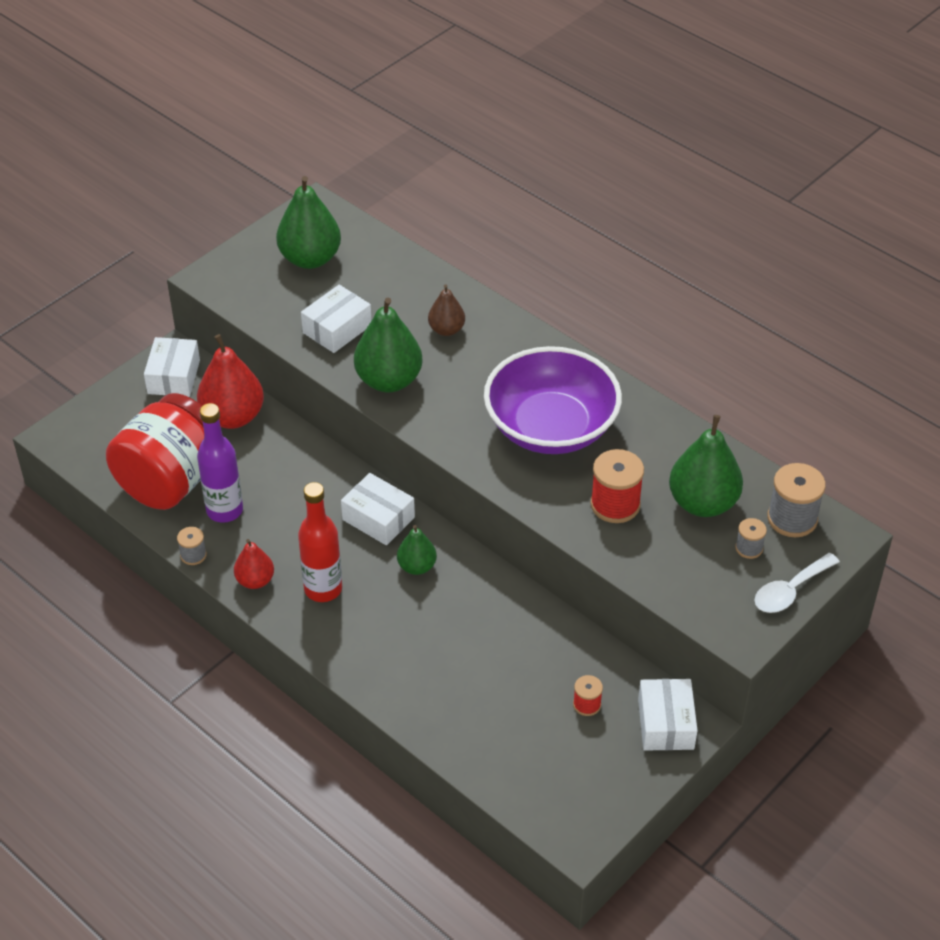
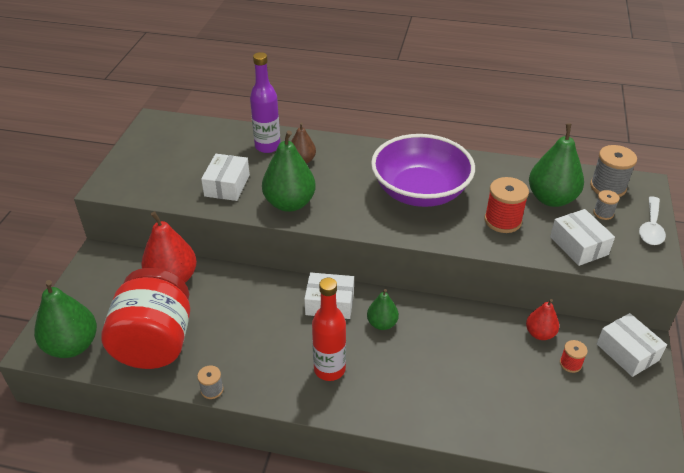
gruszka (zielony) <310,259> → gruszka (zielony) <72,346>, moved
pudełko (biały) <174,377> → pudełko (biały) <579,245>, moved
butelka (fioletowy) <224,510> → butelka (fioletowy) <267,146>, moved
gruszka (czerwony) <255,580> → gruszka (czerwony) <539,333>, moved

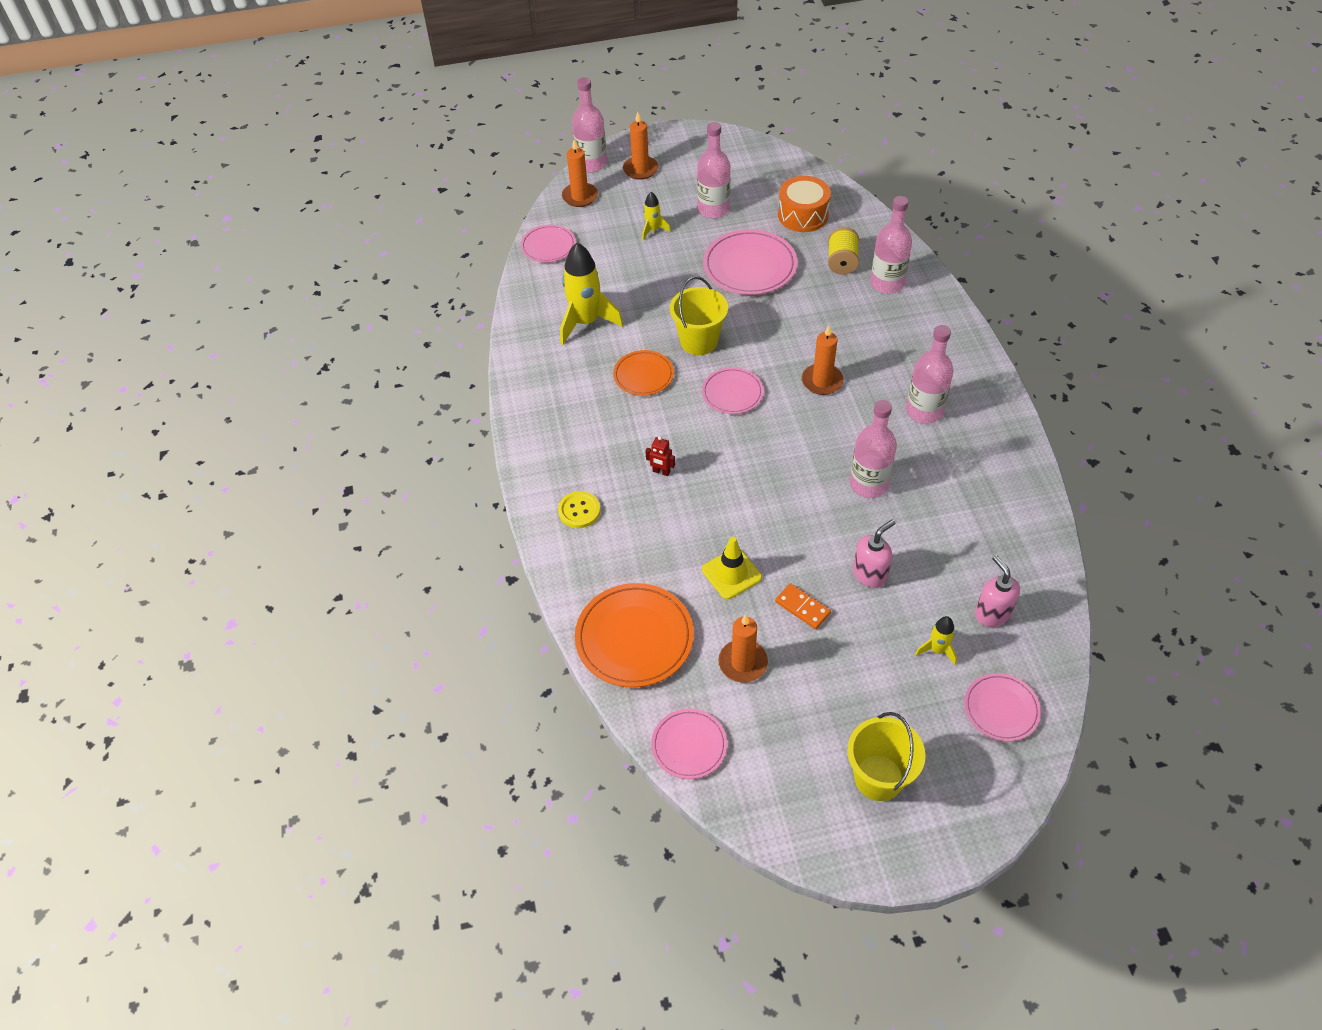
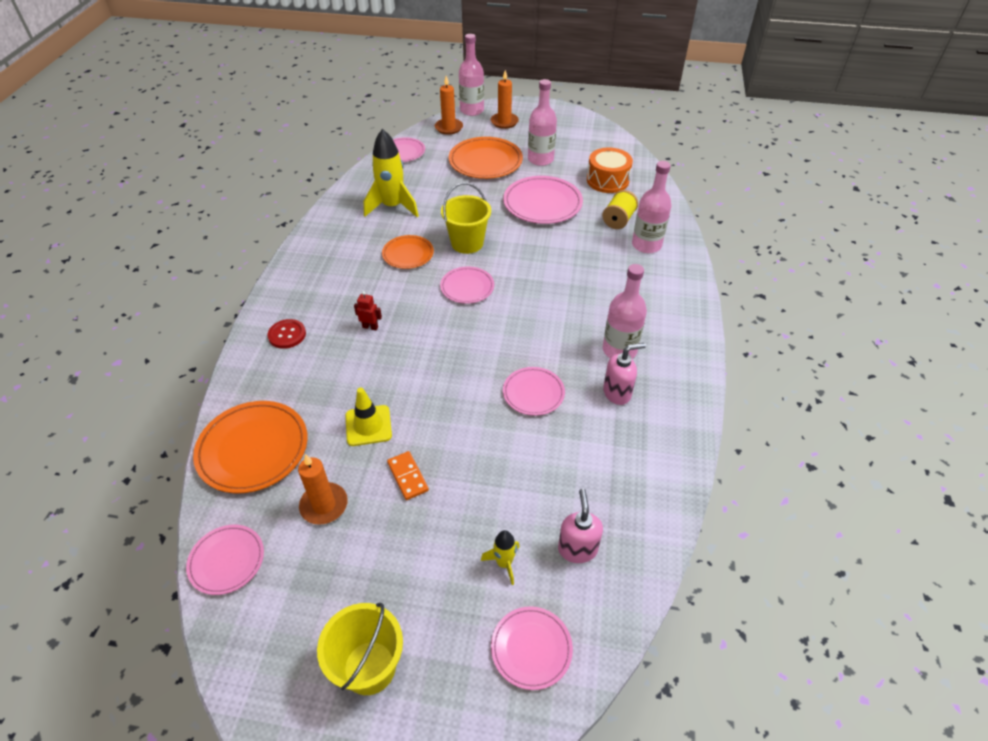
rakieta (żółty) <653,230> → talerz (pomarańczowy) <485,161>
świeca (pomarańczowy) <822,381> → -
butelka (różowy) <868,484> → talerz (różowy) <533,393>
robot (czerwony) <661,472> → robot (czerwony) <370,327>, 150 degrees clockwise
guzik (żółty) <579,511> → guzik (czerwony) <287,335>
dozownik mydła (różowy) <870,574> → dozownik mydła (różowy) <617,393>, moved

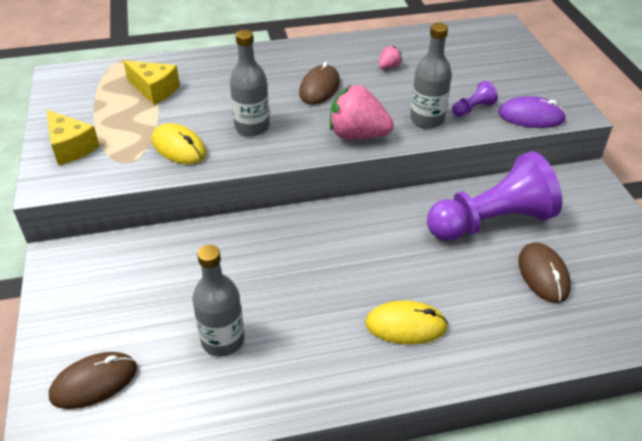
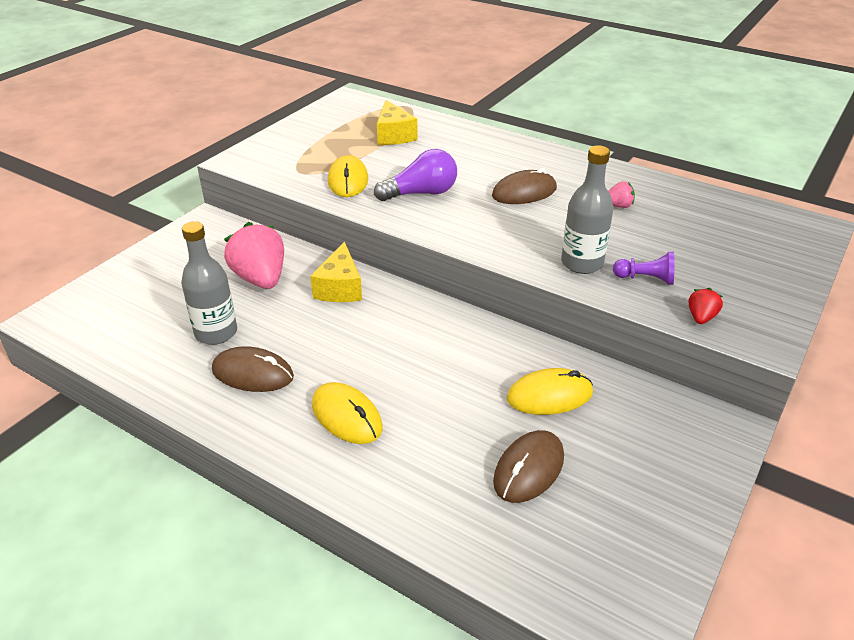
butelka (szary) <252,127> → żarówka (fioletowy) <421,193>
truskawka (różowy) <357,135> → truskawka (różowy) <260,279>, moved
myszka (fioletowy) <531,116> → truskawka (czerwony) <701,317>
ser (żółty) <71,147> → ser (żółty) <340,288>, moved
pionek (fioletowy) <491,222> → myszka (żółty) <549,395>
myszka (brązowy) <94,382> → myszka (brązowy) <253,373>, moved

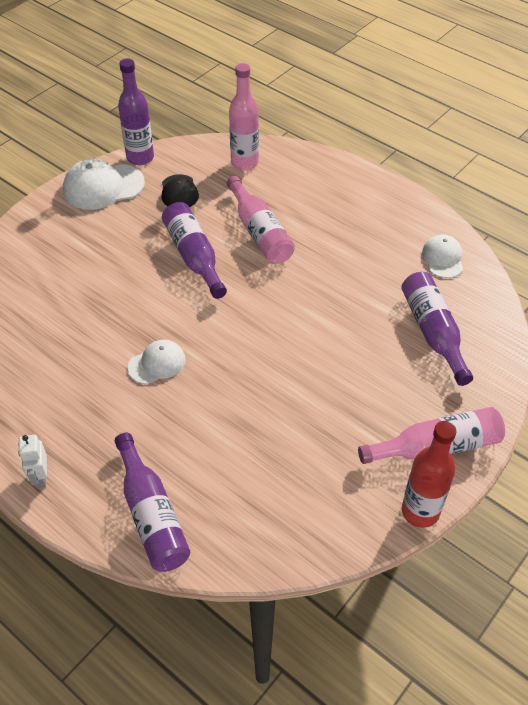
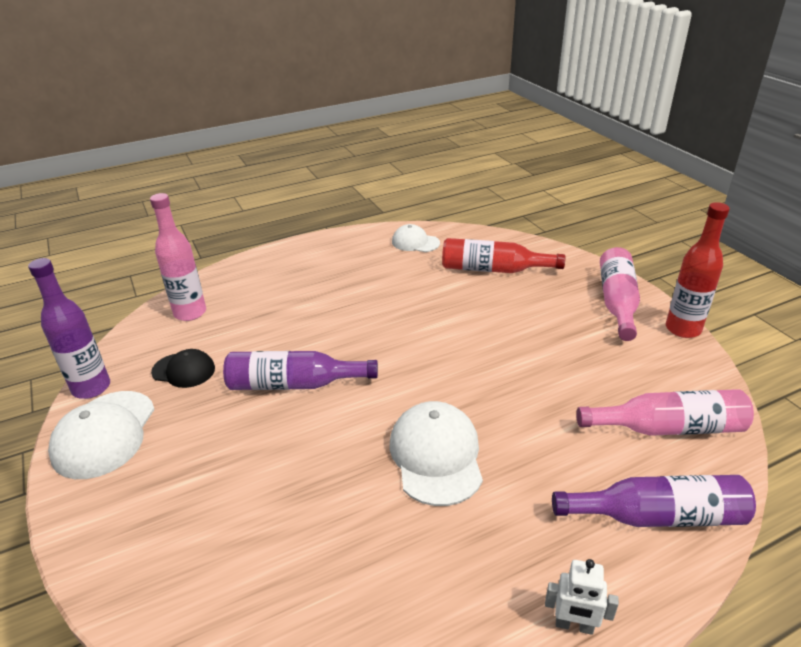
butelka (różowy) <260,232> → butelka (różowy) <668,428>, moved
butelka (fioletowy) <433,332> → butelka (czerwony) <493,269>
czapka (biały) <157,363> → czapka (biały) <436,456>, x1.64

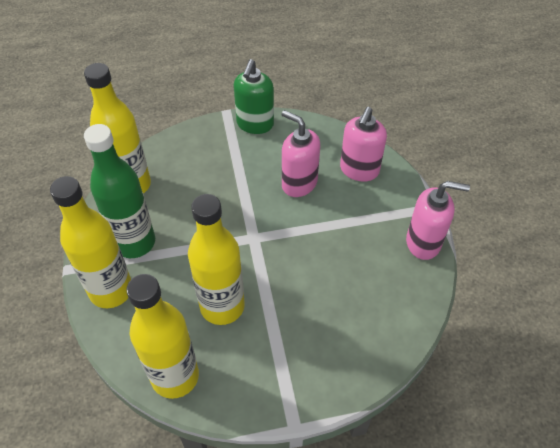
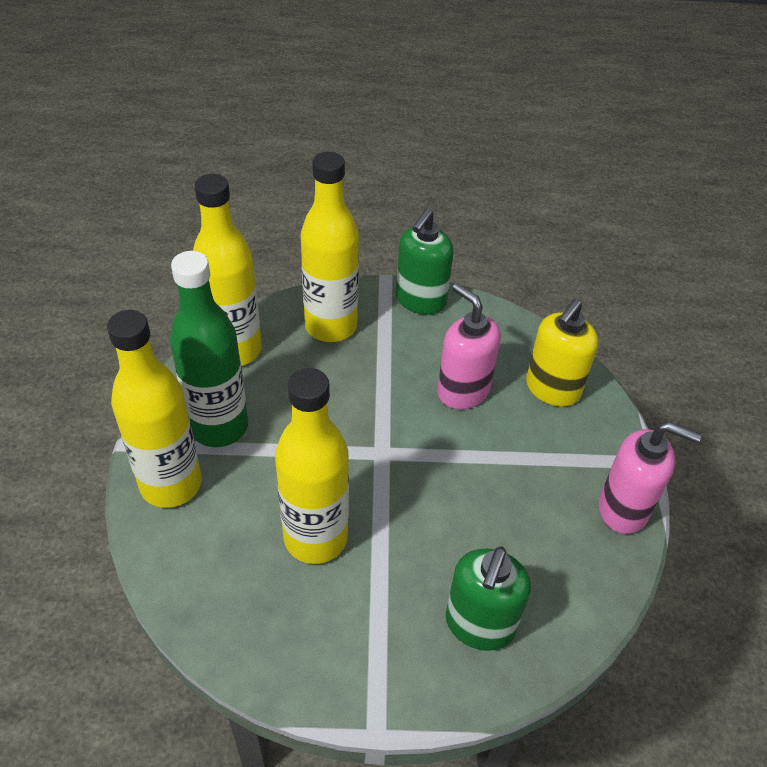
dozownik mydła (różowy) <359,170> → dozownik mydła (żółty) <552,389>
butelka (żółty) <175,376> → butelka (żółty) <331,326>, moved
- → dozownik mydła (zielony) <479,625>

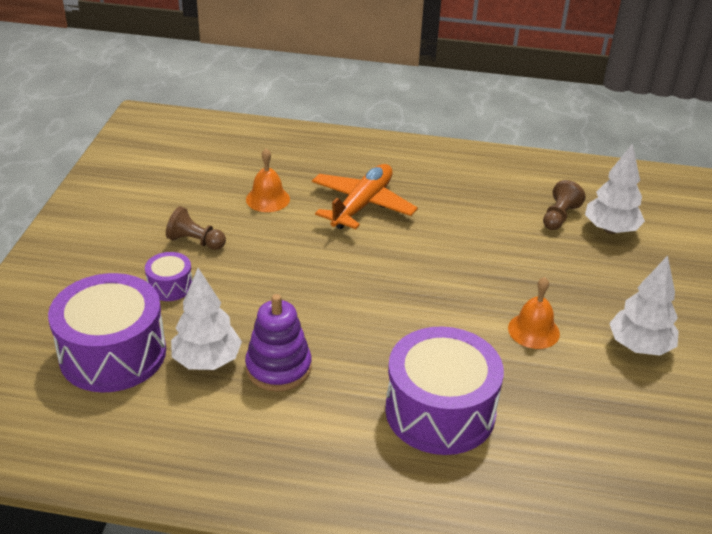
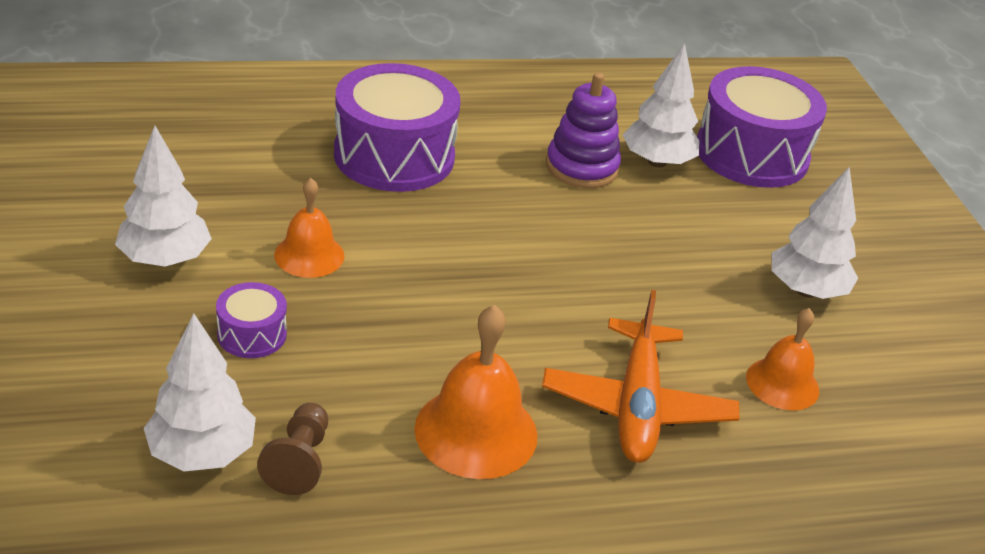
pionek (brązowy) <195,242> → drzewko (biały) <806,290>
bęben (fioletowy) <170,286> → bęben (fioletowy) <252,334>, moved
- → dzwonek (pomarańczowy) <476,431>

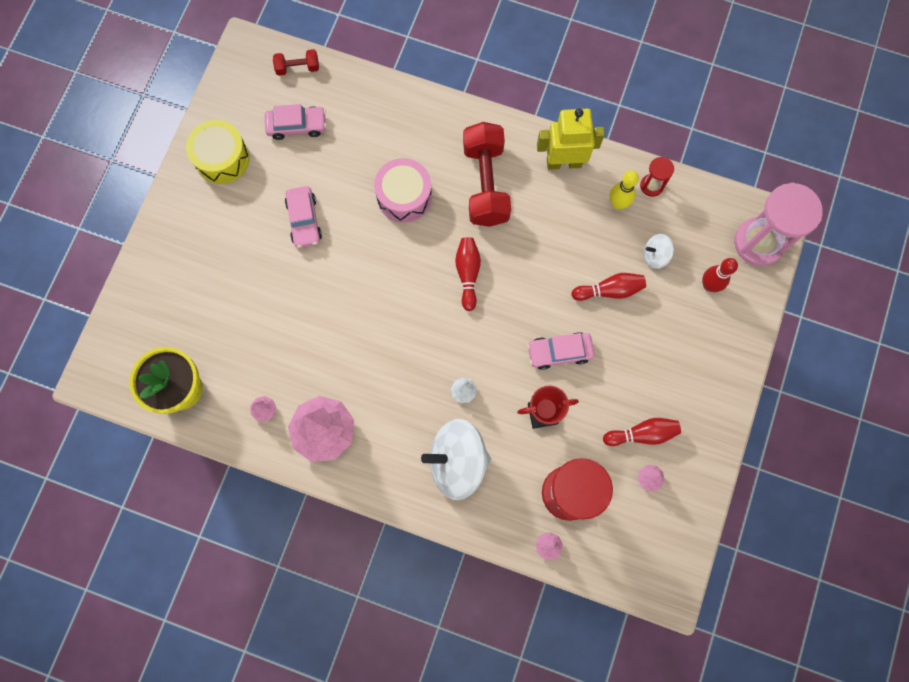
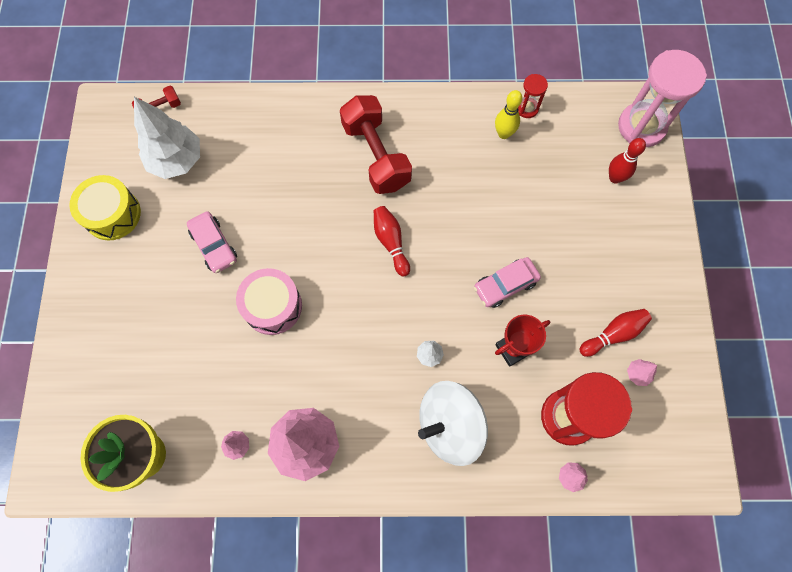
samochód (różowy) <297,126> → drzewko (biały) <177,161>
robot (żółty) <564,162> → -
bęben (różowy) <404,196> → bęben (różowy) <272,306>, moved
bączek (biały) <655,255> → -
kręgiel (czerwony) <609,290> → -

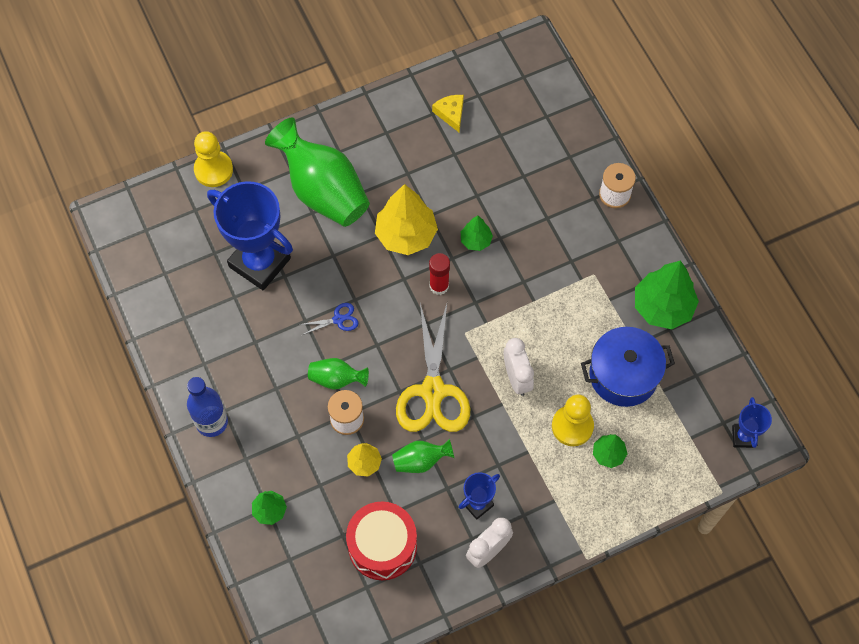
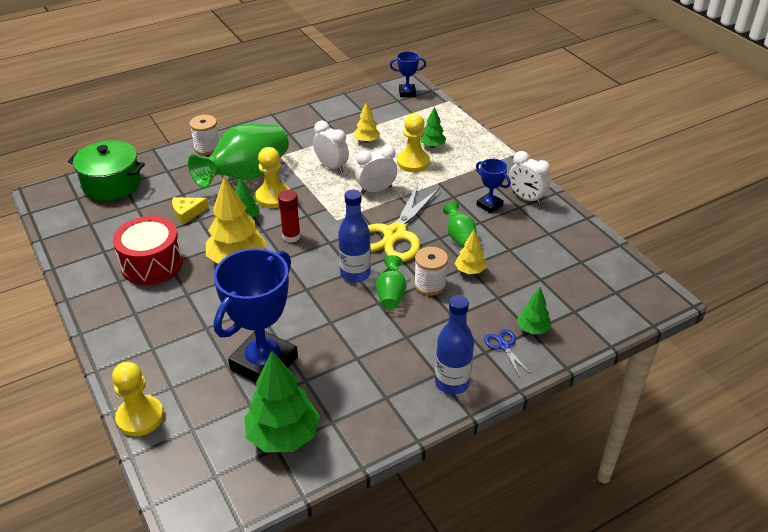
ser (żółty) <451,113> → ser (żółty) <187,213>, moved
wazon (zielony) <323,191> → wazon (zielony) <246,175>, moved
drzewko (zielony) <662,307> → drzewko (zielony) <283,436>, moved
nożyczki (niebieski) <338,319> → nożyczki (niebieski) <504,346>, moved
nożyczki (żółty) <433,391> → nożyczki (żółty) <394,234>, 120 degrees clockwise
garnek (niebieski) <623,375> → drzewko (żółty) <366,140>
bęben (czerwony) <382,546> → bęben (czerwony) <152,264>, moved
- → budzik (biały) <331,167>
- → garnek (zielony) <112,184>
- → pionek (żółty) <273,197>
- → butelka (niebieski) <355,274>

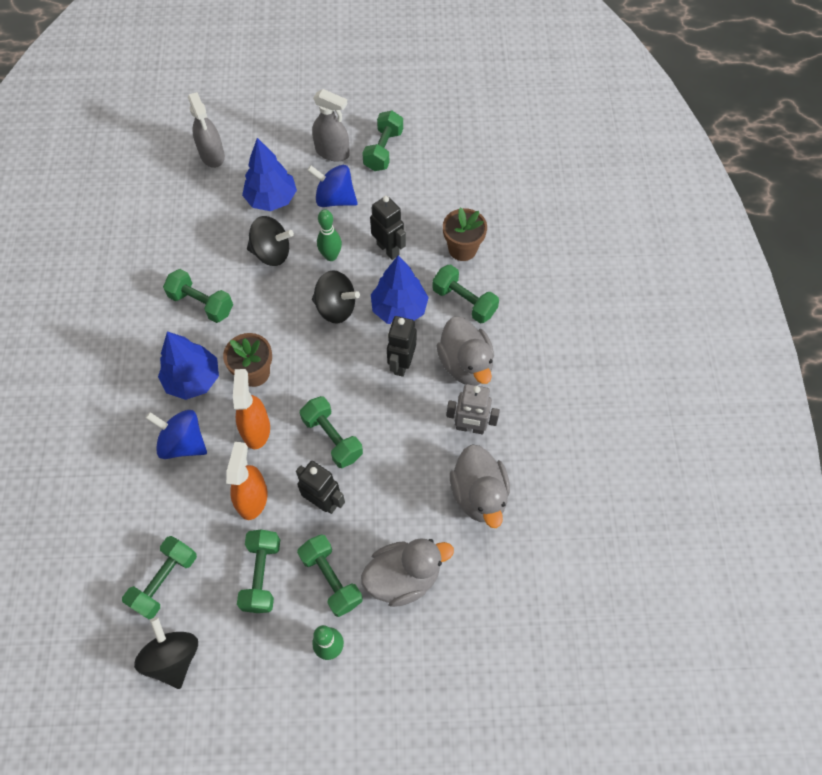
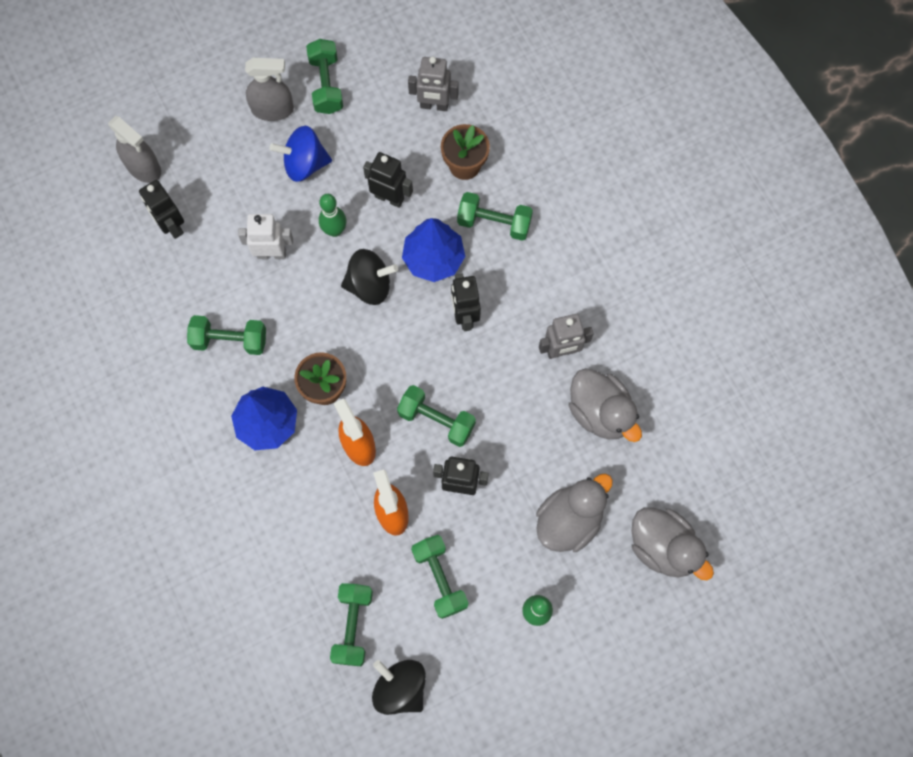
drzewko (niebieski) <271,199> → -
bączek (czarny) <272,253> → robot (biały) <271,253>
kaczka (szary) <465,364> → kaczka (szary) <663,547>, moved
bączek (niebieski) <183,443> → -
hantel (zielony) <331,579> → -
- → robot (szary) <434,105>
- → robot (czarny) <171,226>

